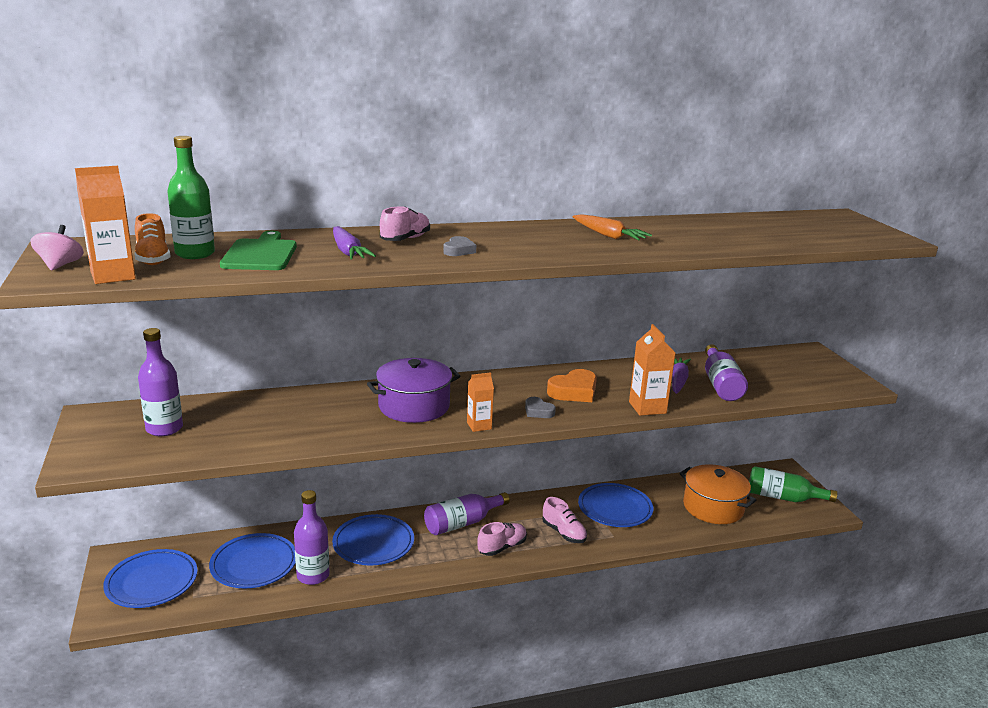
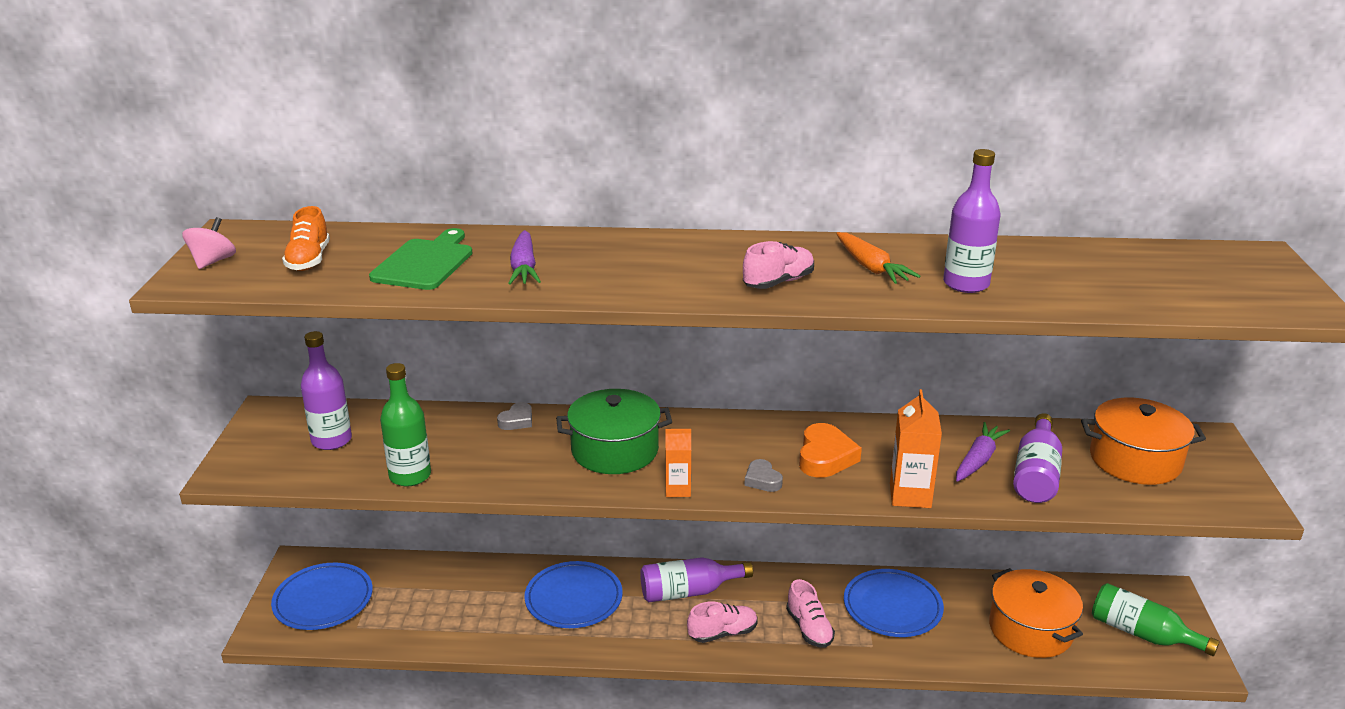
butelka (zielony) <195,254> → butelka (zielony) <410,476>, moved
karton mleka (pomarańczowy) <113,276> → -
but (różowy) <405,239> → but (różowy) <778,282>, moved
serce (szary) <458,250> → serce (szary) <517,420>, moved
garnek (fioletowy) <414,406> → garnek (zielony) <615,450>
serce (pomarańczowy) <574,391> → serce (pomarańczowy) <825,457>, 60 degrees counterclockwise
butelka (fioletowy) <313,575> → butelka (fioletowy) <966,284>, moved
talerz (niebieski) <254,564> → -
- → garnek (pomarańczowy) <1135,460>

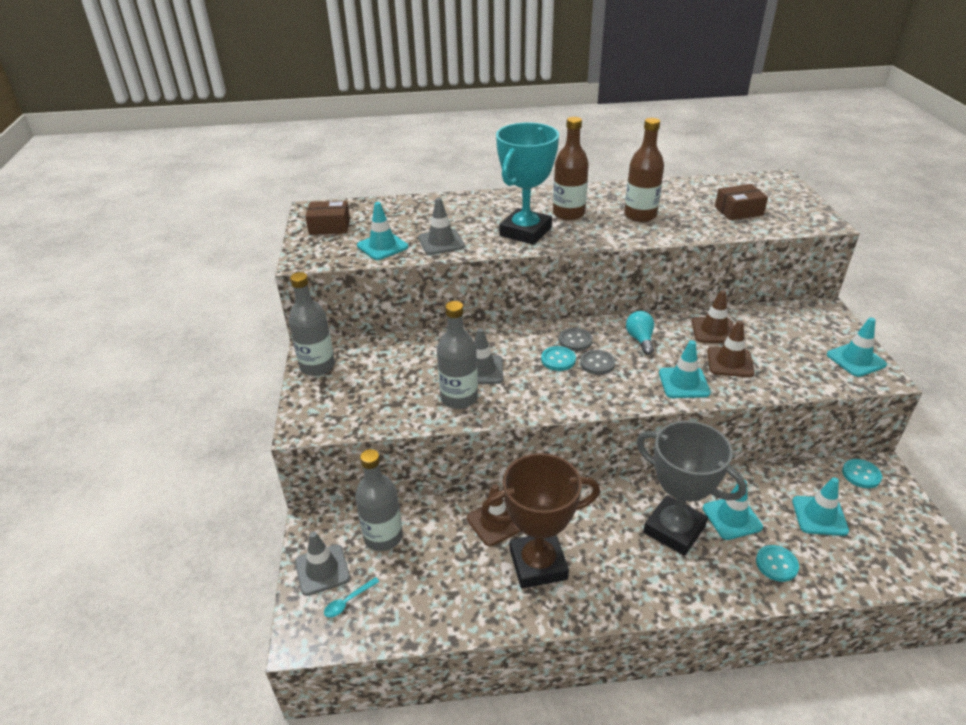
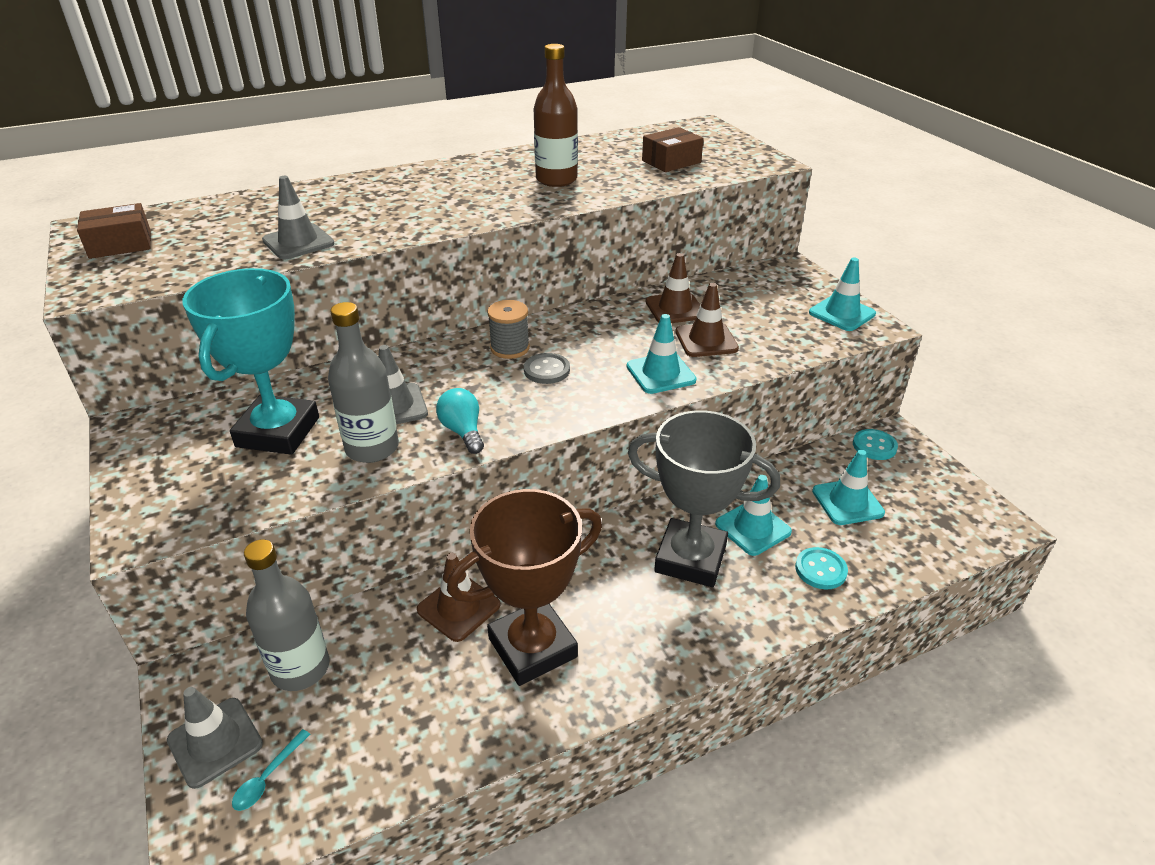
butelka (brązowy) <568,214> → -
puchar (turkusowy) <525,232> → puchar (turkusowy) <278,432>, moved
pachołek (turkusowy) <382,246> → -
butelka (szary) <317,366> → -
żarówka (turkusowy) <640,339> → żarówka (turkusowy) <463,431>, moved
guzik (szary) <575,340> → szpulka (szary) <510,348>
guzik (turkusowy) <558,360> → -

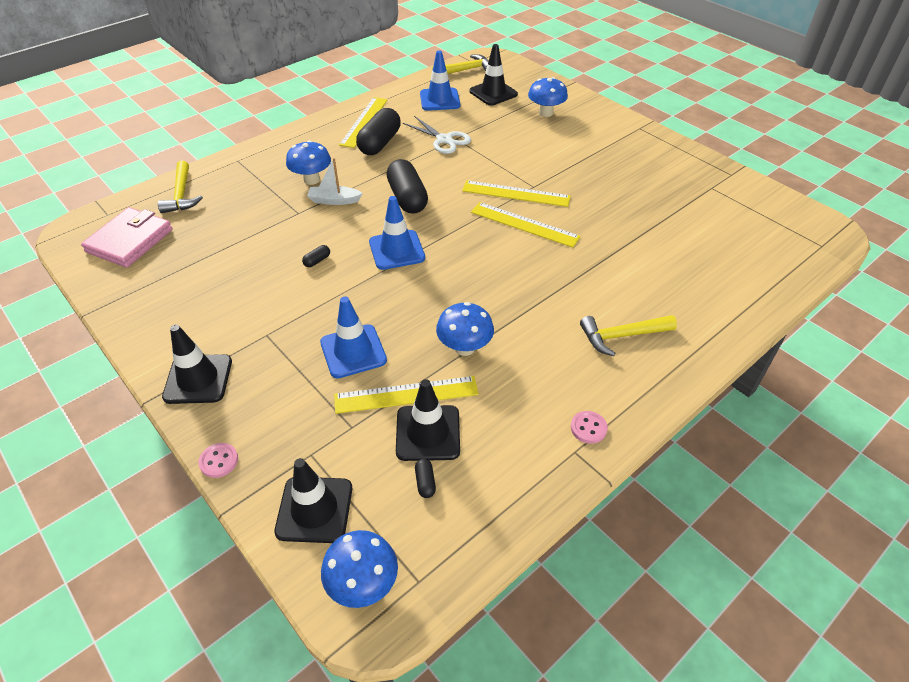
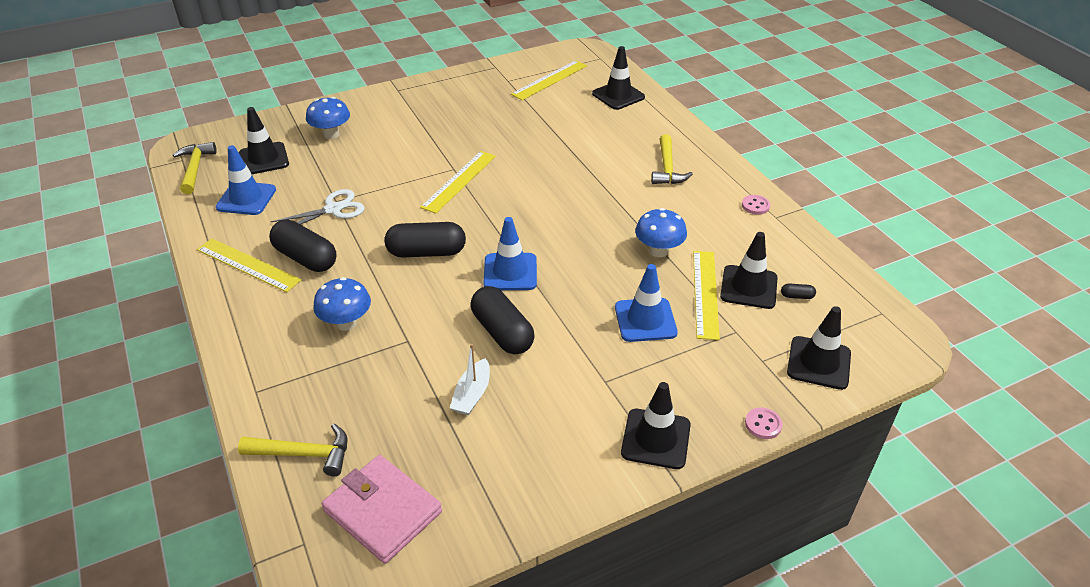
łódka (biały) <334,200> → łódka (biały) <472,394>, moved
linijka (żółty) <524,224> → linijka (żółty) <549,80>, moved
kapsułka (czarny) <317,261> → kapsułka (czarny) <502,332>, x2.47
grzyb (niebieski) <363,583> → -
- → pachołek (czarny) <618,95>

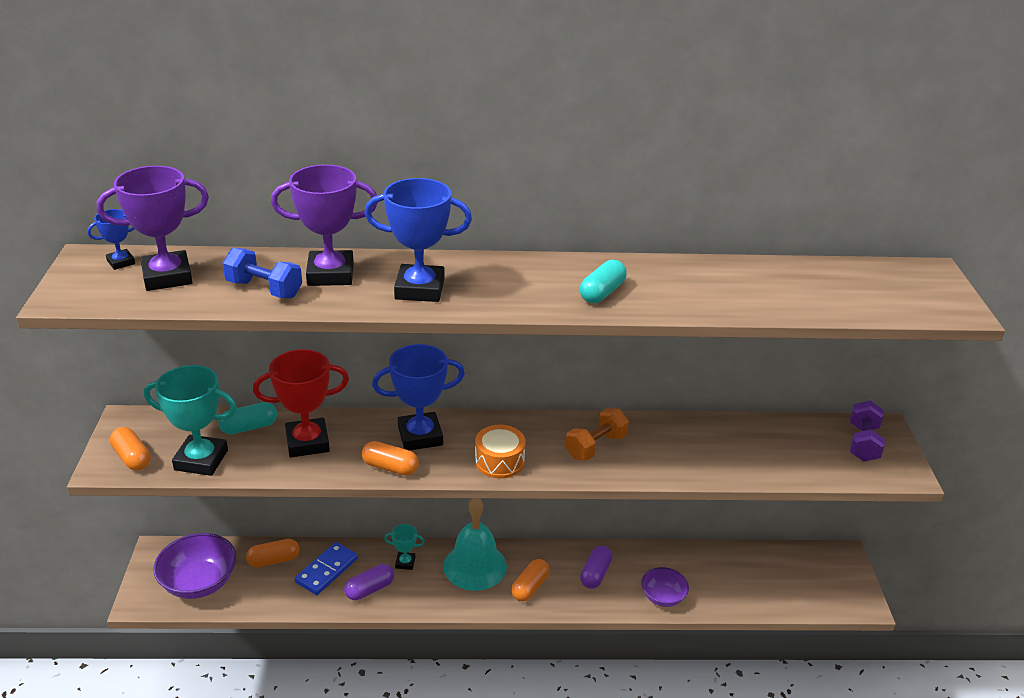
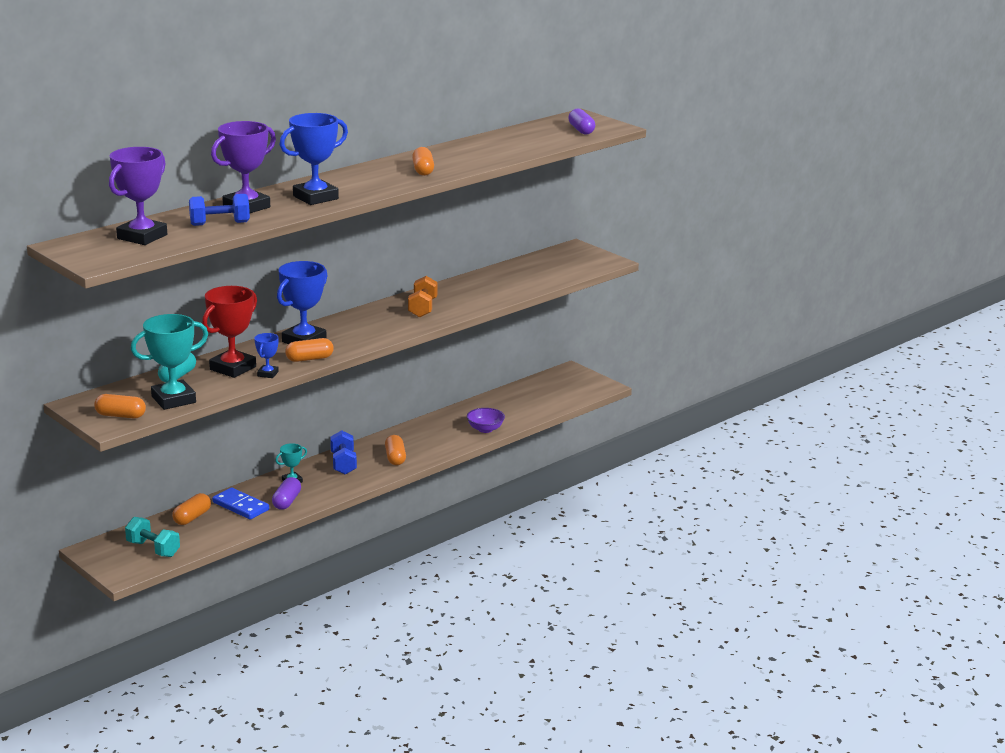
puchar (niebieski) <121,262> → puchar (niebieski) <268,374>, moved
kapsułka (turkusowy) <602,293> → kapsułka (pomarańczowy) <423,170>
hantel (fioletowy) <863,443> → -
bęben (pomarańczowy) <499,461> → -
dzwonek (turkusowy) <475,566> → hantel (niebieski) <343,463>
miska (fioletowy) <199,583> → hantel (turkusowy) <153,549>
kostka domina (niebieski) <326,570> → kostka domina (niebieski) <240,506>, 45 degrees counterclockwise
kapsułka (fioletowy) <595,574> → kapsułka (fioletowy) <581,130>, moved

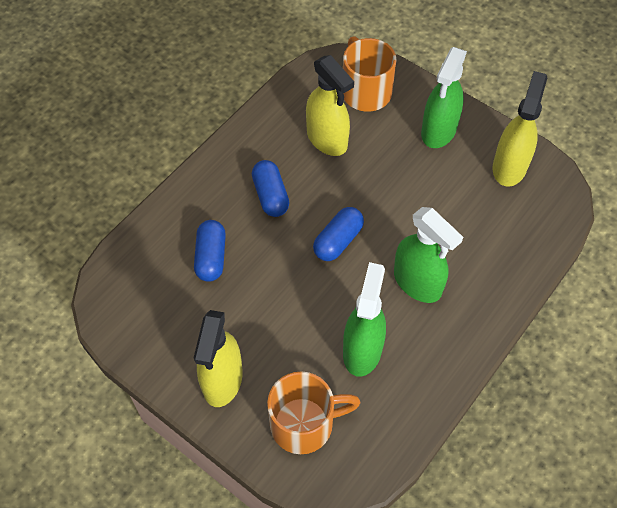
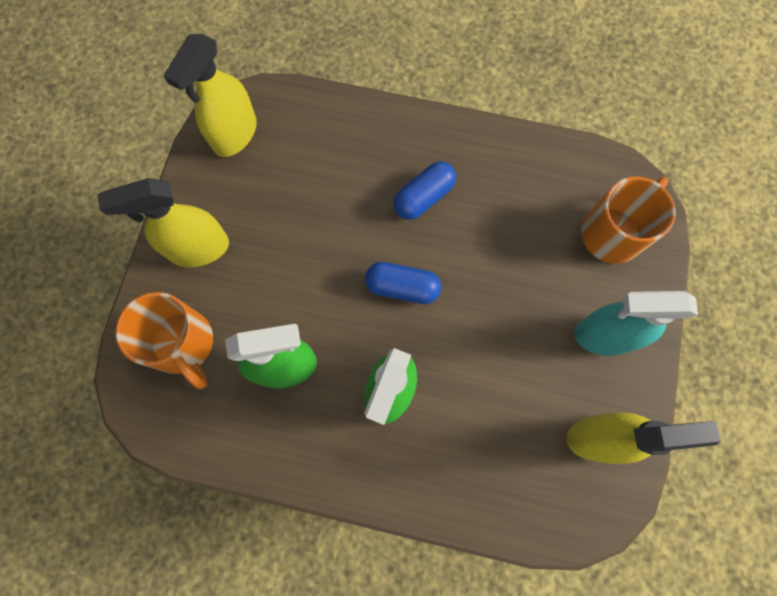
spryskiwacz (zielony) <438,131> → spryskiwacz (turkusowy) <604,335>
spryskiwacz (żółty) <327,139> → spryskiwacz (żółty) <234,134>, moved
kapsułka (niebieski) <211,257> → -

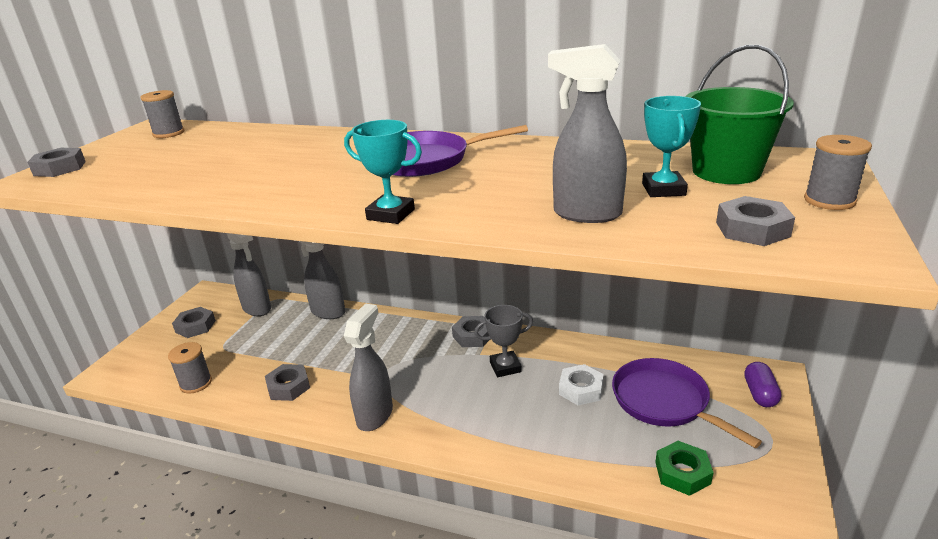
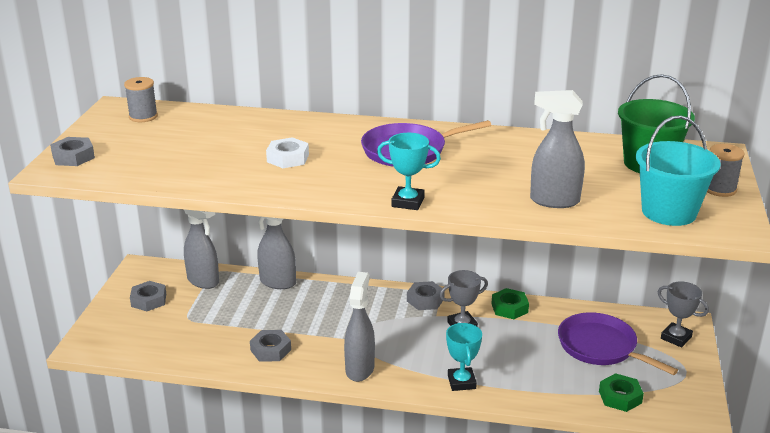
puchar (turkusowy) <663,189> → puchar (turkusowy) <461,382>, moved
nakrętka (szary) <752,229> → wiadro (turkusowy) <669,212>
szpulka (szary) <196,383> → -
kapsułka (fioletowy) <760,394> → puchar (szary) <676,338>
nakrętka (biały) <581,389> → nakrętka (biały) <288,158>, moved
- → nakrętka (zielony) <509,308>

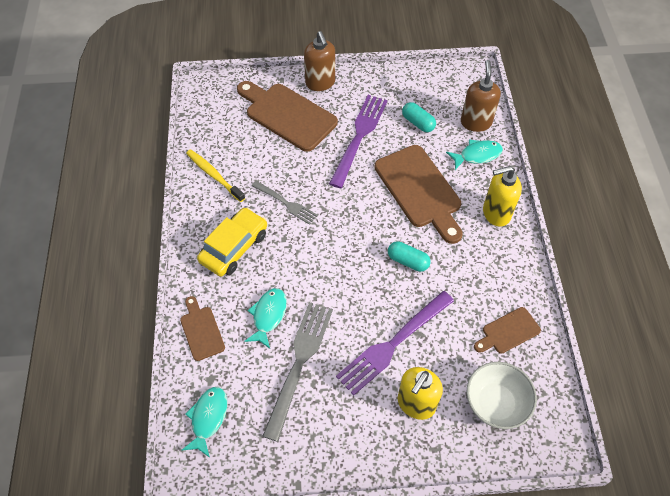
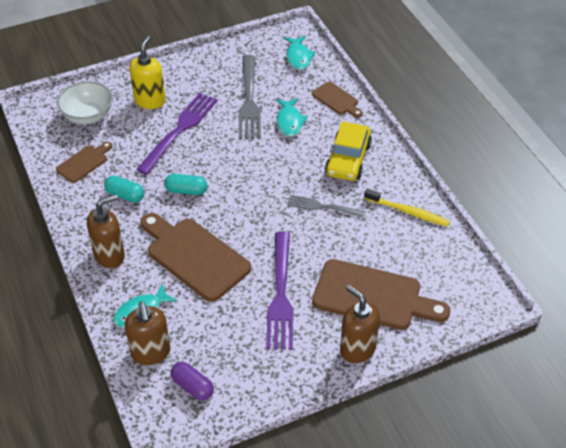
kapsułka (turkusowy) <418,123> → kapsułka (turkusowy) <125,195>, moved
dozownik mydła (żółty) <496,213> → dozownik mydła (brązowy) <110,255>
- → kapsułka (fioletowy) <192,386>

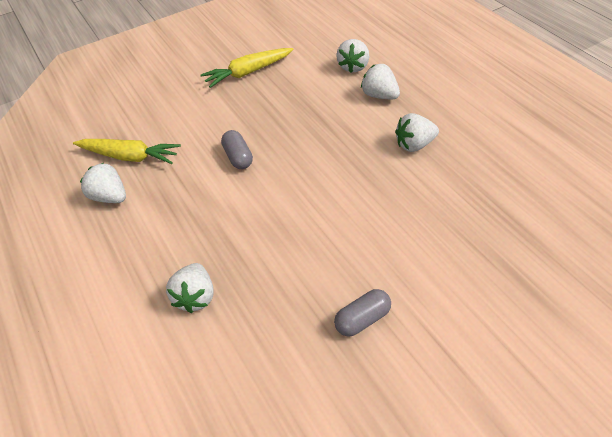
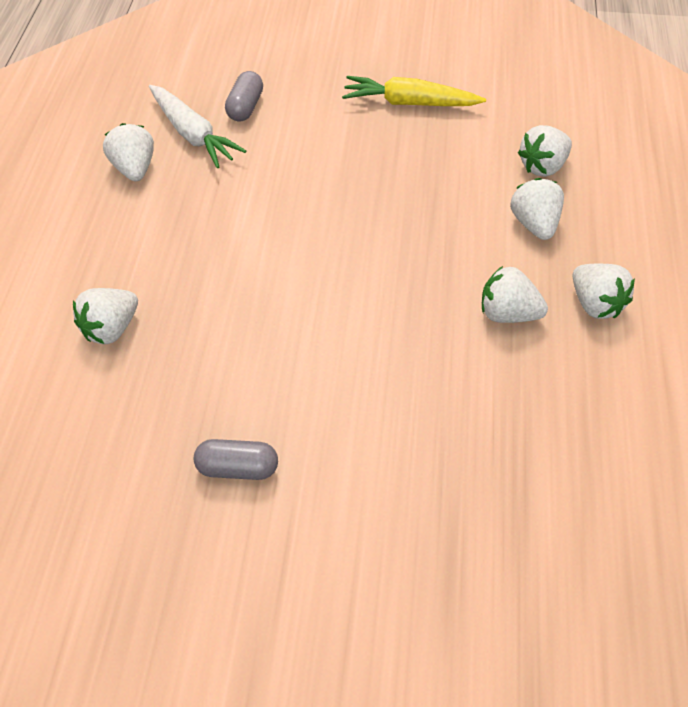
kapsułka (szary) <238,157> → kapsułka (szary) <245,107>, moved
marchewka (żółty) <129,157> → marchewka (biały) <192,134>
- → truskawka (biały) <595,304>

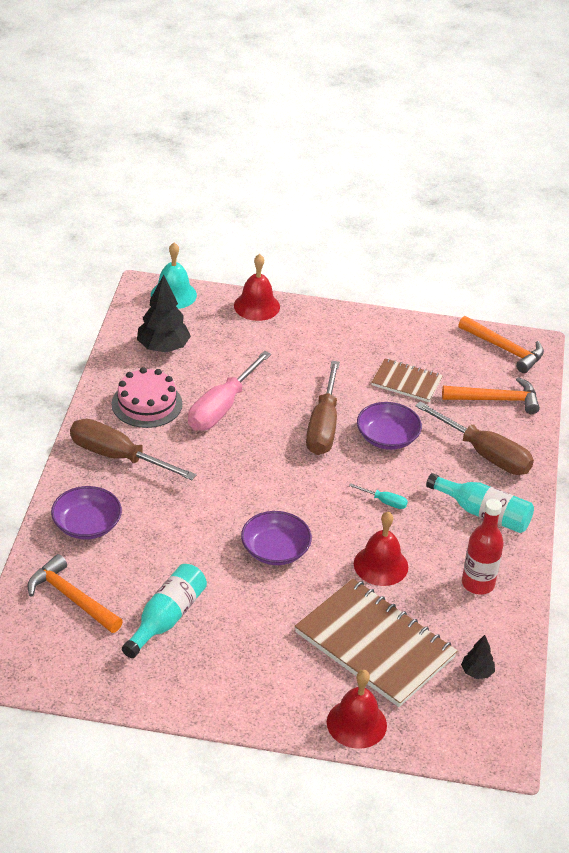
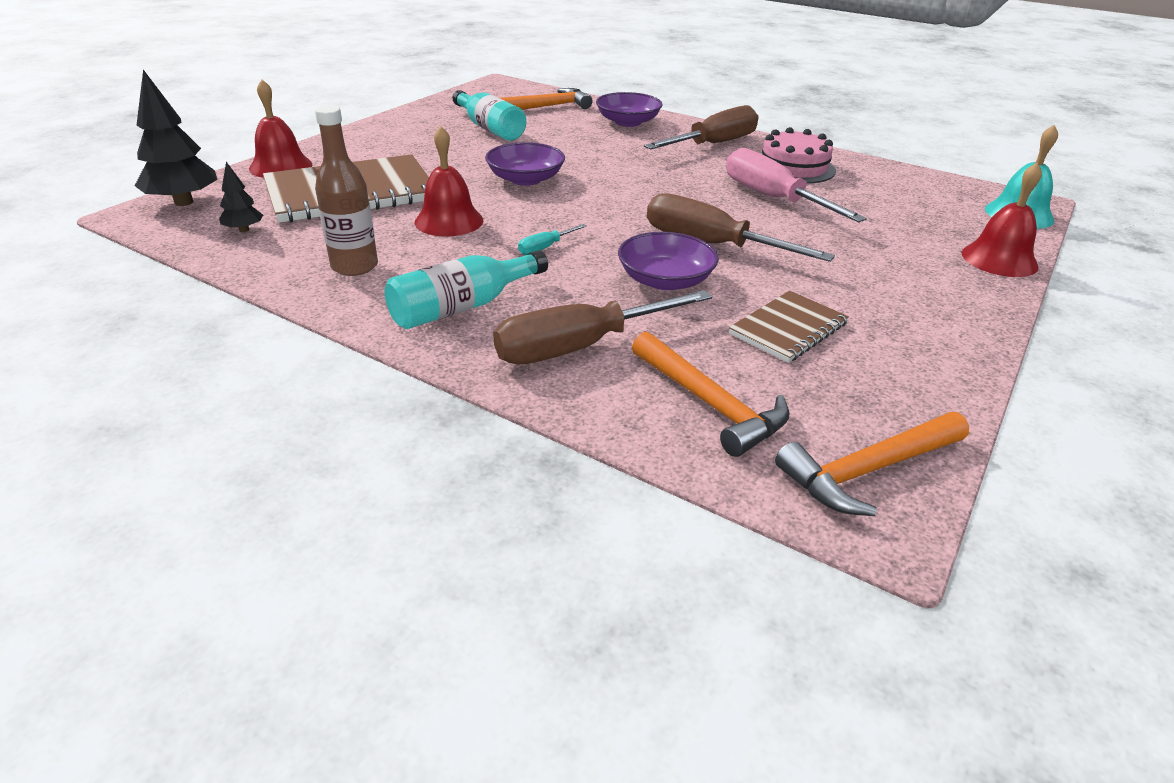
drzewko (czarny) <163,348> → drzewko (czarny) <184,202>, moved
młotek (pomarańczowy) <496,400> → młotek (pomarańczowy) <709,404>, 60 degrees counterclockwise
butelka (czerwony) <478,584> → butelka (brązowy) <354,266>

